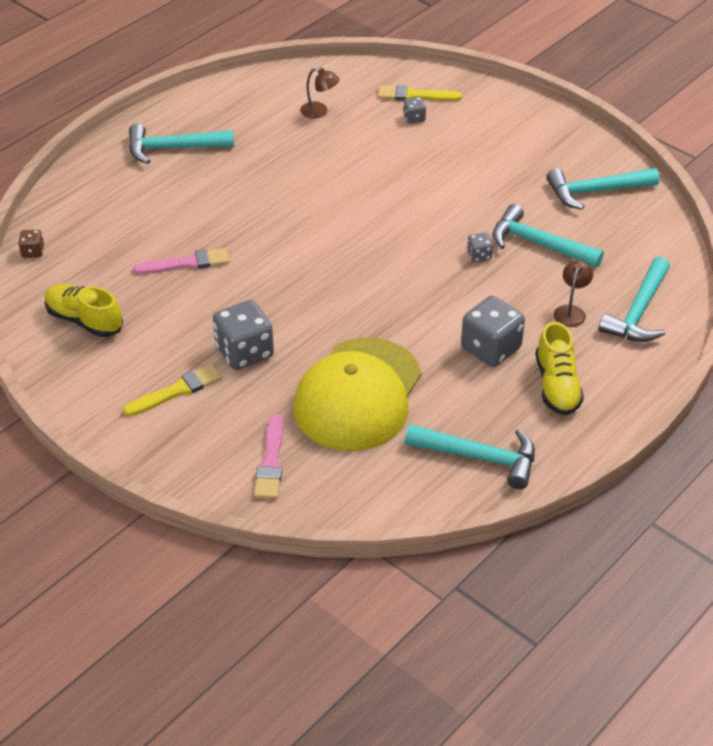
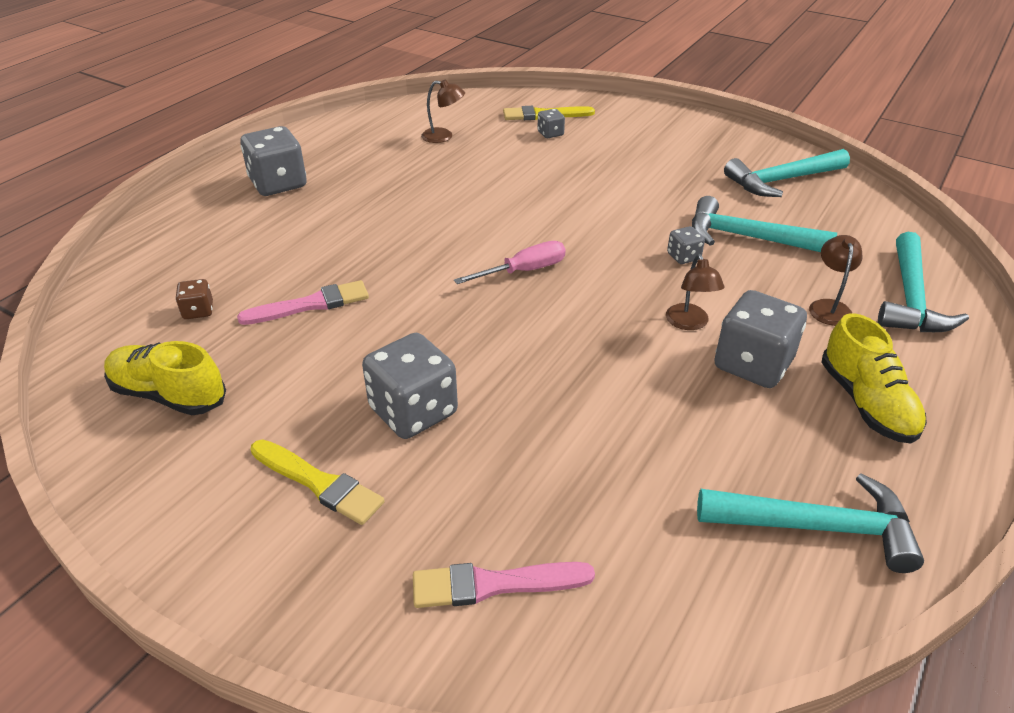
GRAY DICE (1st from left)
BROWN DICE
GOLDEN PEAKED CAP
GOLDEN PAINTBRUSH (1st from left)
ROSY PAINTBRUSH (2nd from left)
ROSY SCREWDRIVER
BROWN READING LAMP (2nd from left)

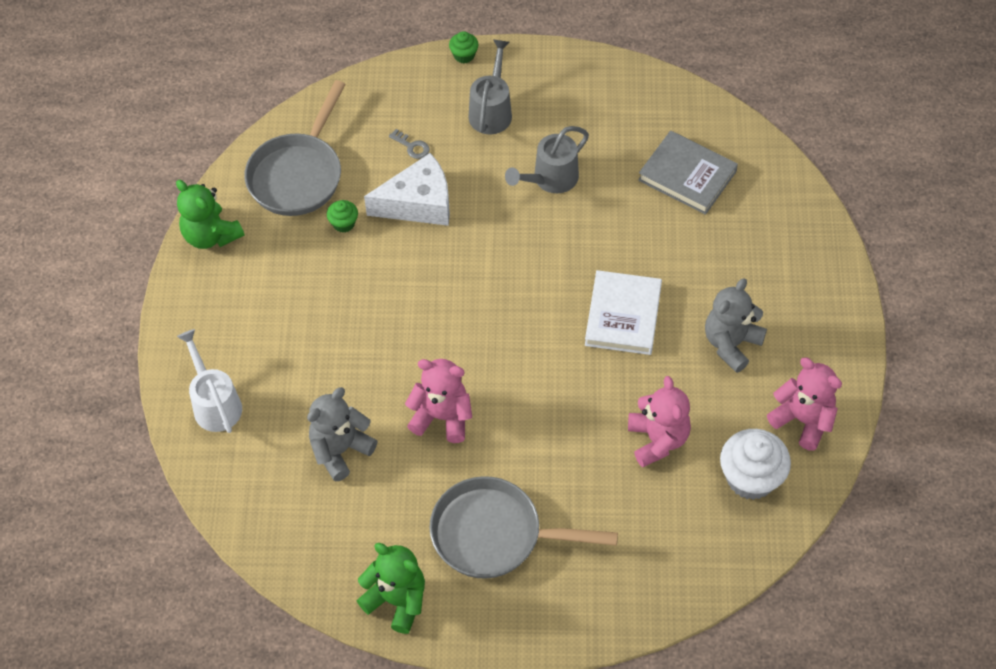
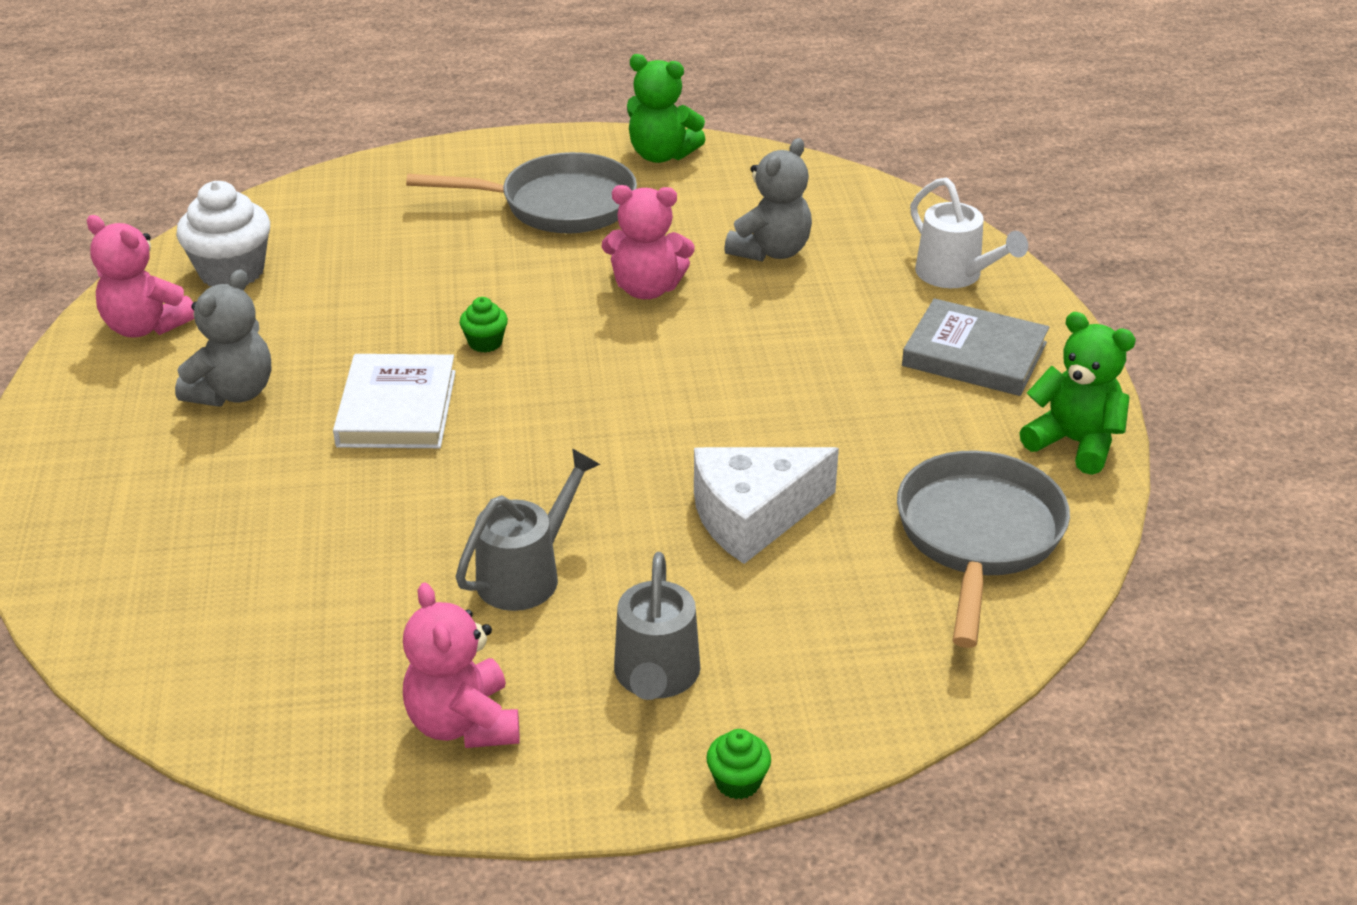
GRAY DOOR KEY
GRAY HARDBACK
EMERALD CUPCAKE (1st from left)
ROSY STUFFED BEAR (2nd from left)

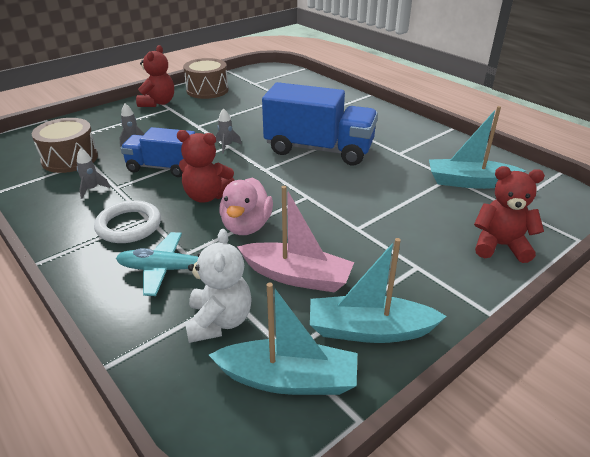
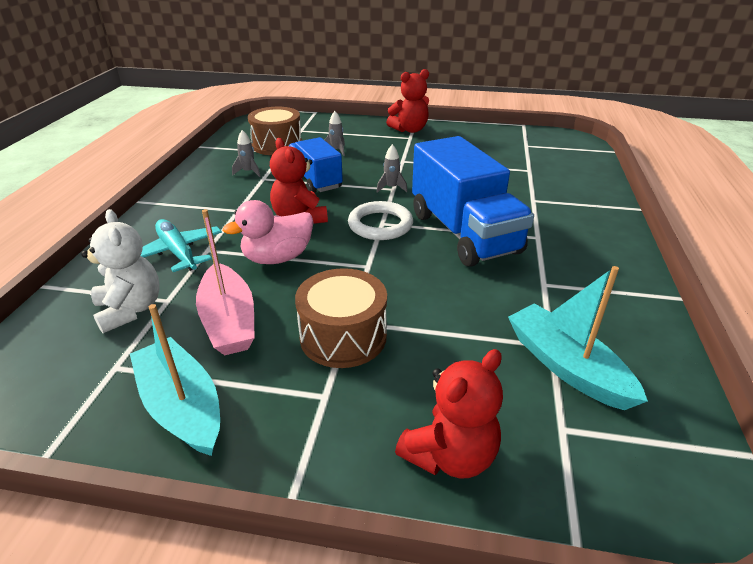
BROWN DRUM (2nd from left)
CRIMSON STUFFED BEAR (3rd from left)
WHITE RING
WHITE STUFFED BEAR
TURQUOISE BOAT (1st from left in the first image)

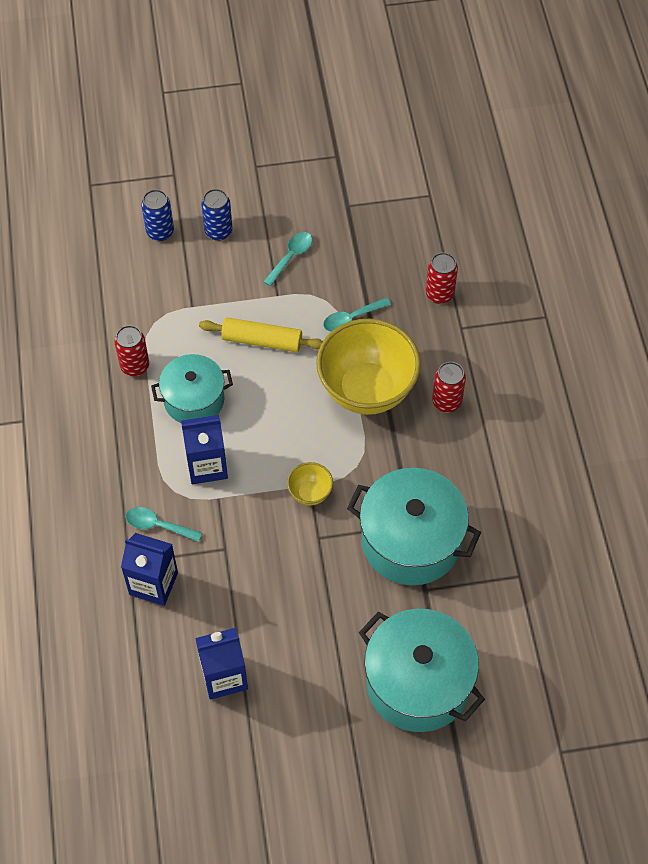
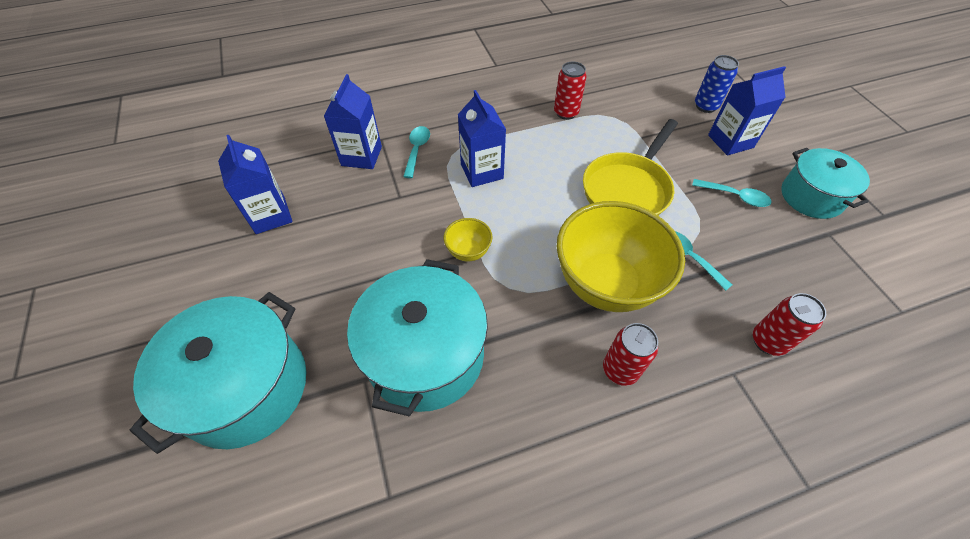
BLUE JUICE CARTON (4th from left)
GOLDEN SKILLET
TURQUOISE COOKING POT (3rd from left)

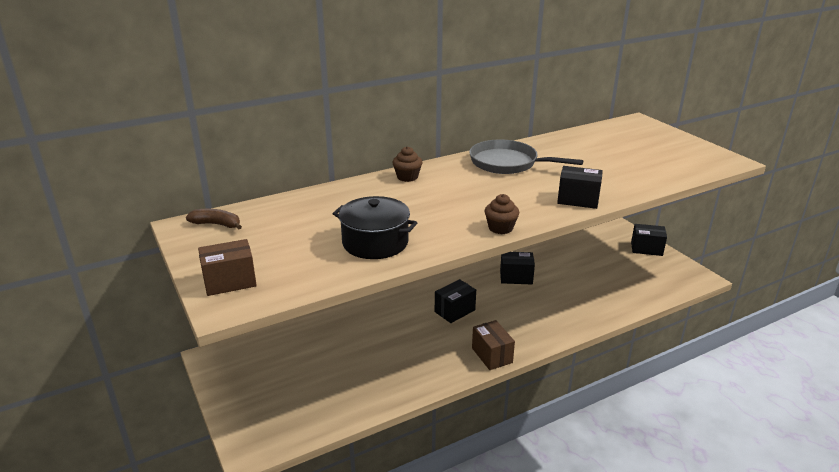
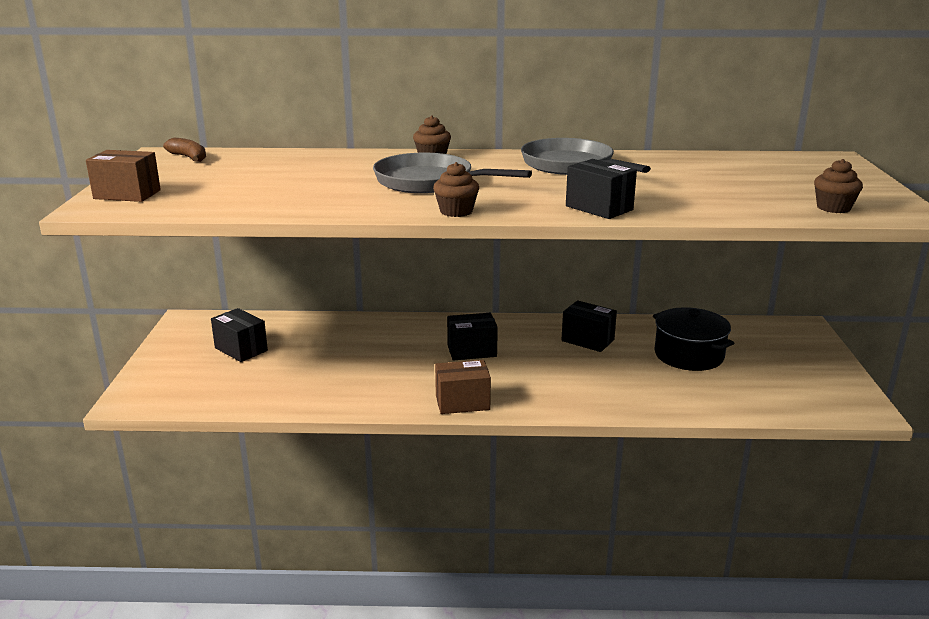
BLACK COOKING POT
BLACK PACKAGE (1st from left)
BROWN PACKAGE (2nd from left)
GRAY SKILLET (1st from left)
BROWN CUPCAKE (3rd from left)

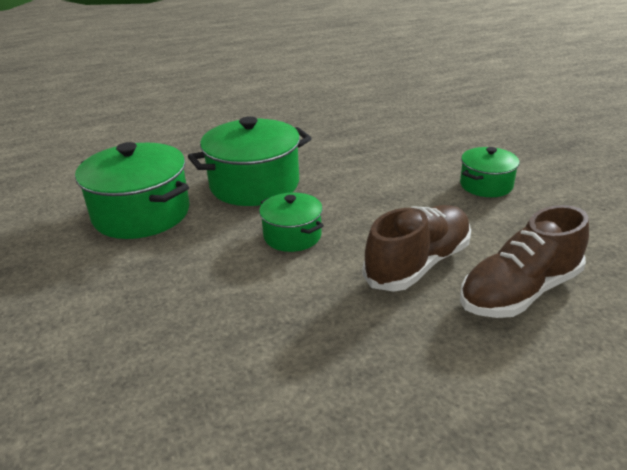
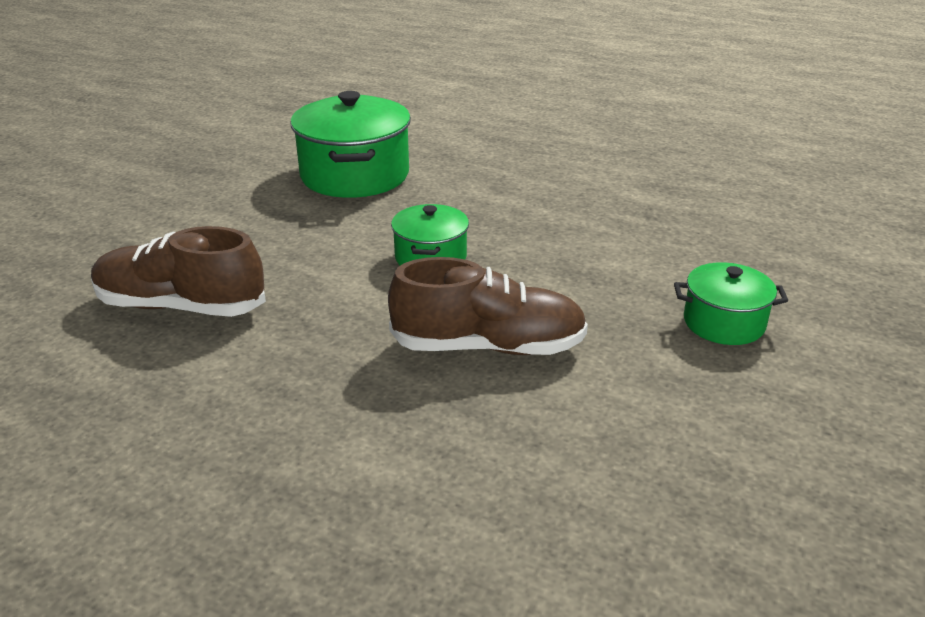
EMERALD COOKING POT (2nd from left in the first image)
BROWN LACE-UP SHOE (1st from left)

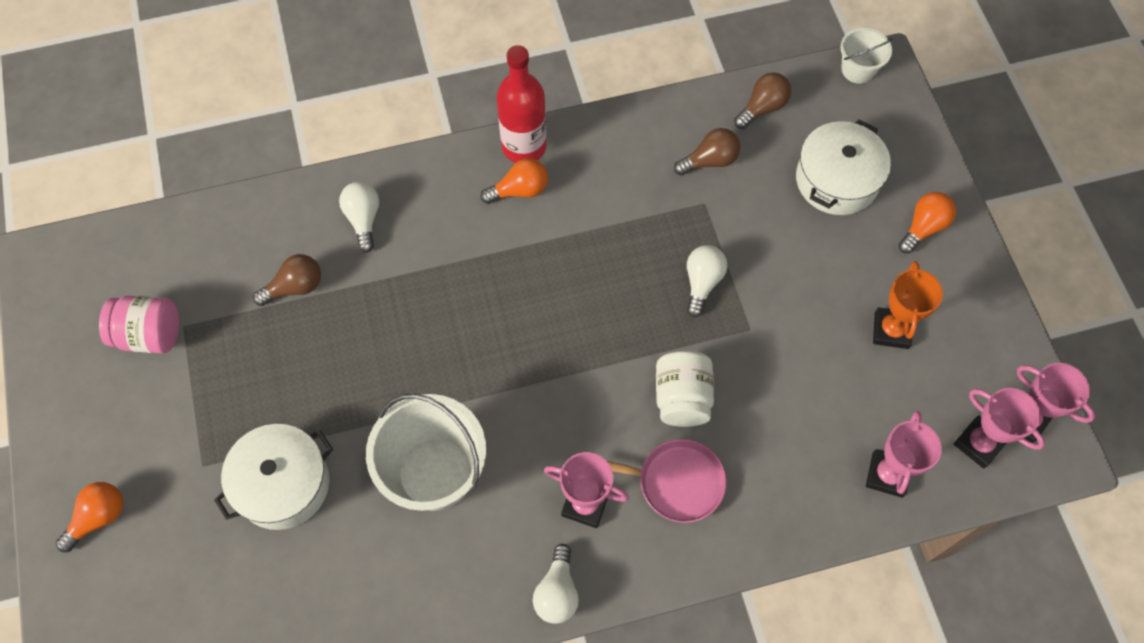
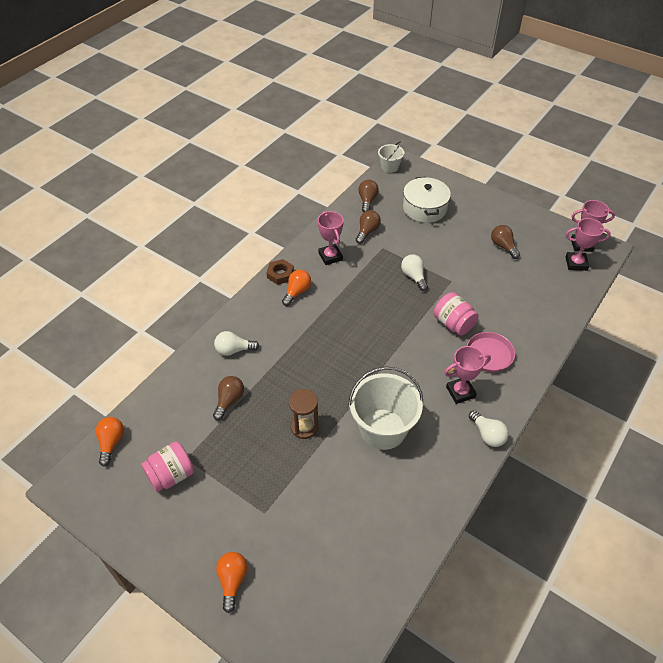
BROWN HEXAGON NUT
WHITE LIGHT BULB (1st from left)
ORANGE LIGHT BULB (1st from left)
BROWN LIGHT BULB (4th from left)
ROSY PRESERVE JAR (2nd from left)
ROSY TROPHY (1st from left)
WHITE COOKING POT (1st from left in the first image)
BROWN HOURGLASS

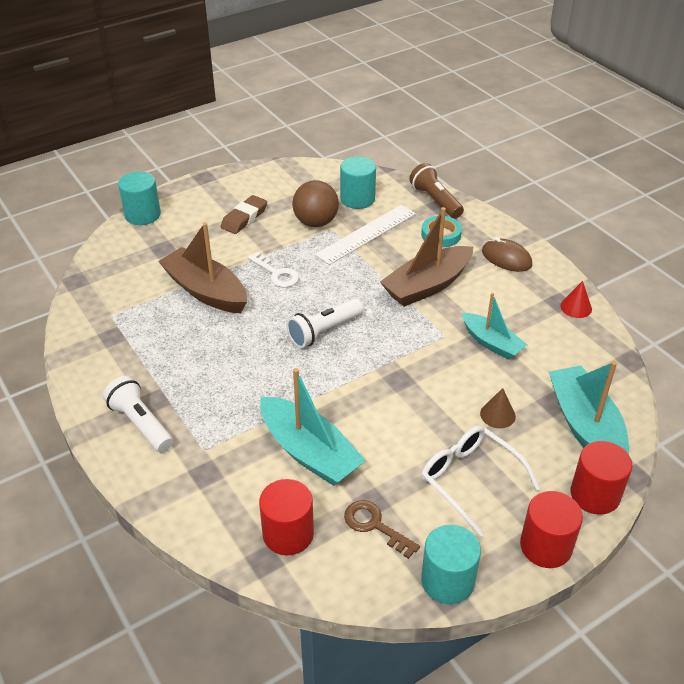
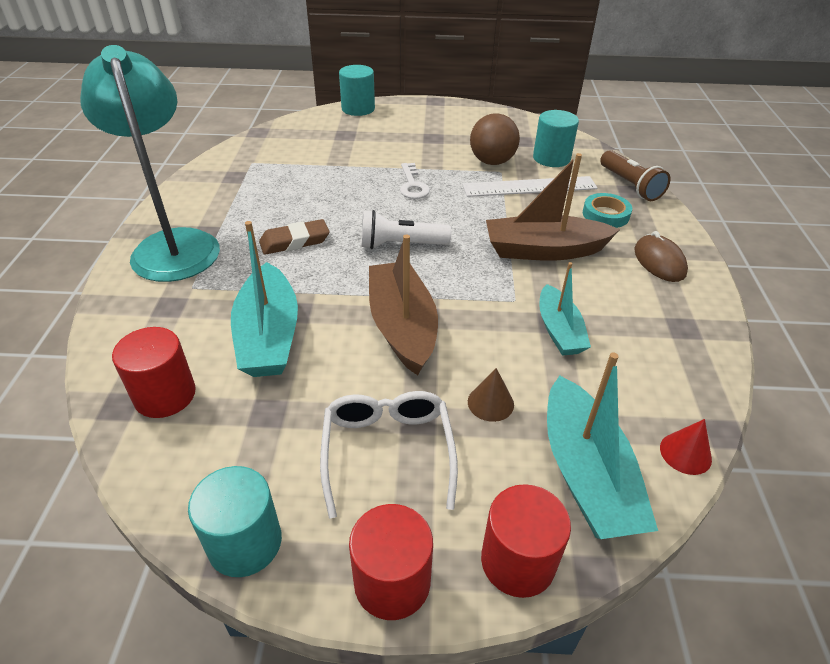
BROWN TORCH
BROWN ERASER
BROWN BOAT (1st from left)
CRIMSON CONE
TURQUOISE BOAT (3rd from left)
TURQUOISE READING LAMP
BROWN DOOR KEY

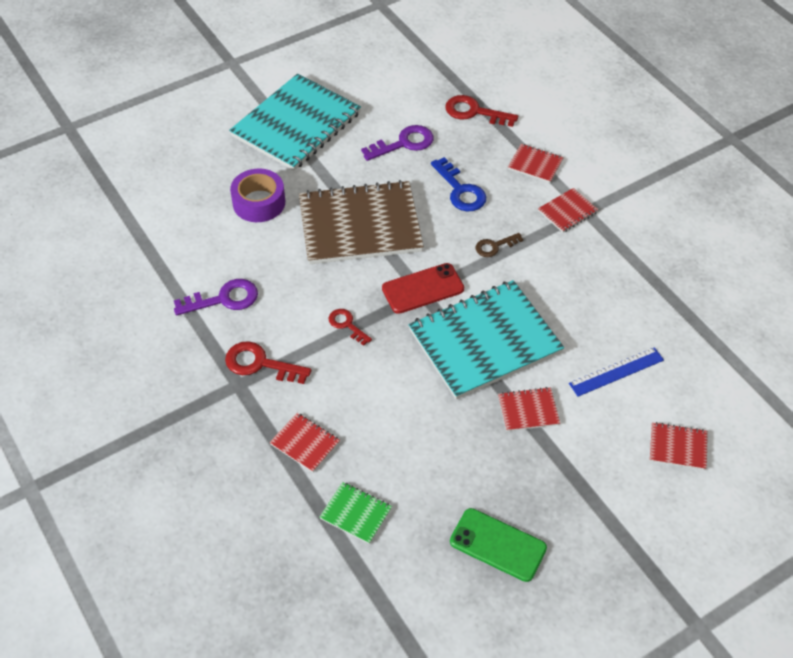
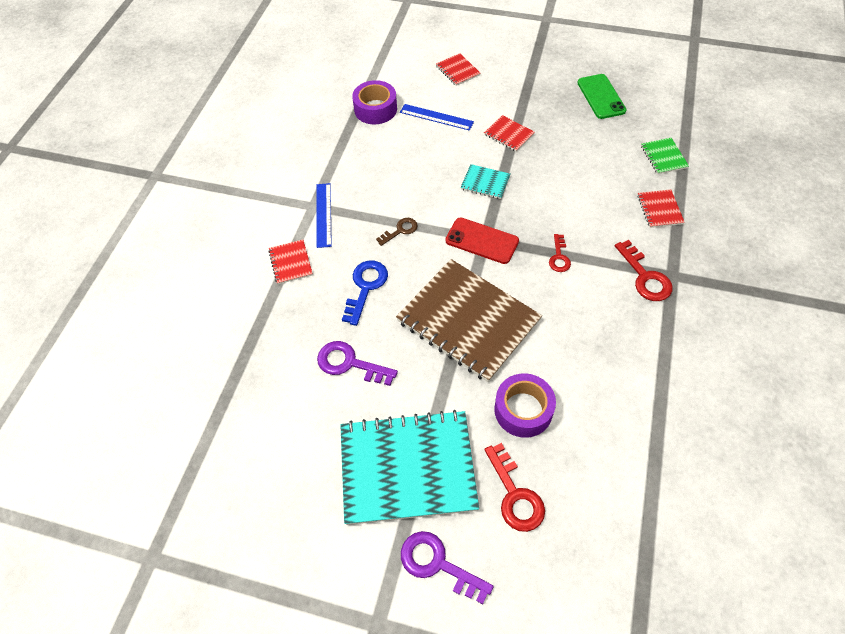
CRIMSON DOOR KEY (1st from left)
BLUE RULER (1st from left)
BROWN DOOR KEY
PURPLE DOOR KEY (2nd from left)
TURQUOISE NOTEBOOK (2nd from left)
PURPLE TAPE (1st from left)

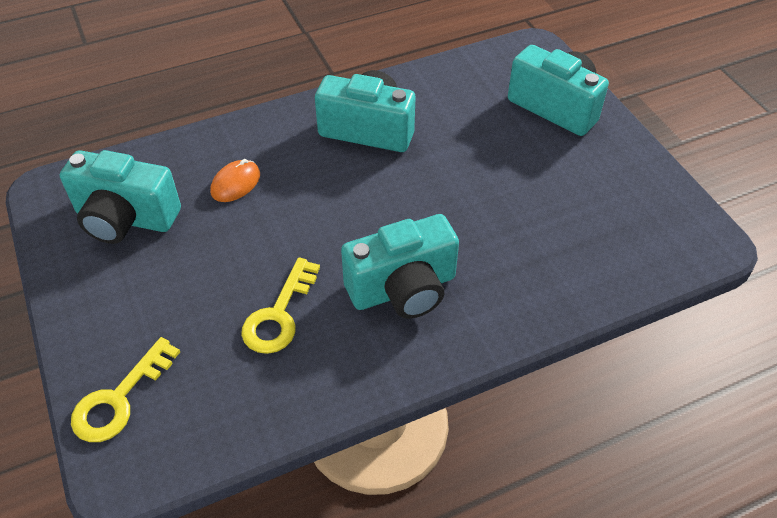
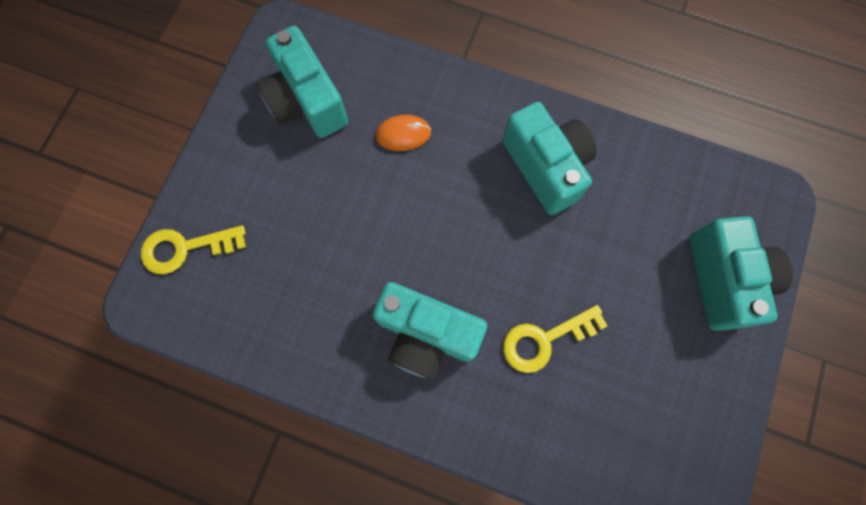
GOLDEN DOOR KEY (2nd from left)

